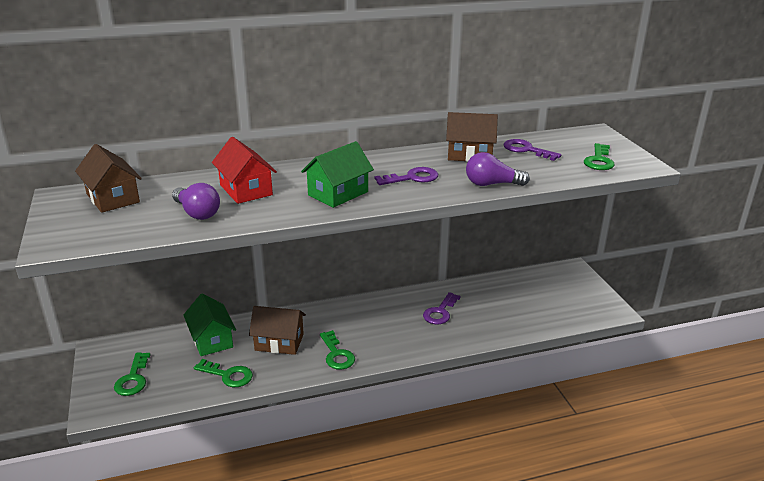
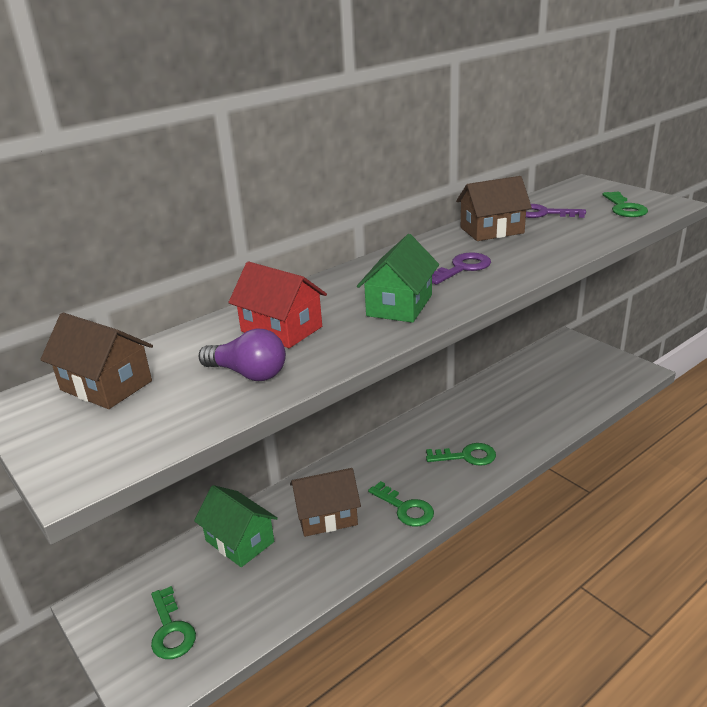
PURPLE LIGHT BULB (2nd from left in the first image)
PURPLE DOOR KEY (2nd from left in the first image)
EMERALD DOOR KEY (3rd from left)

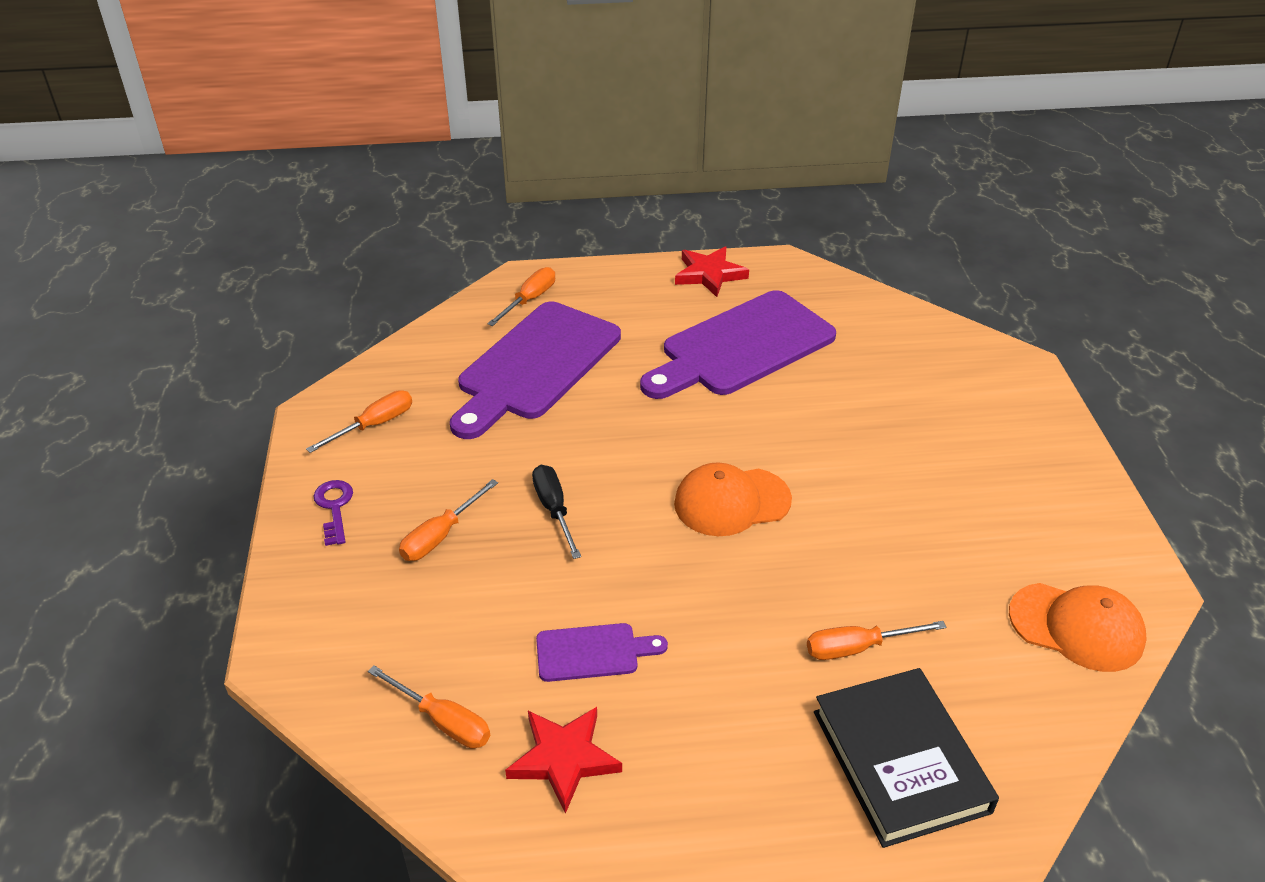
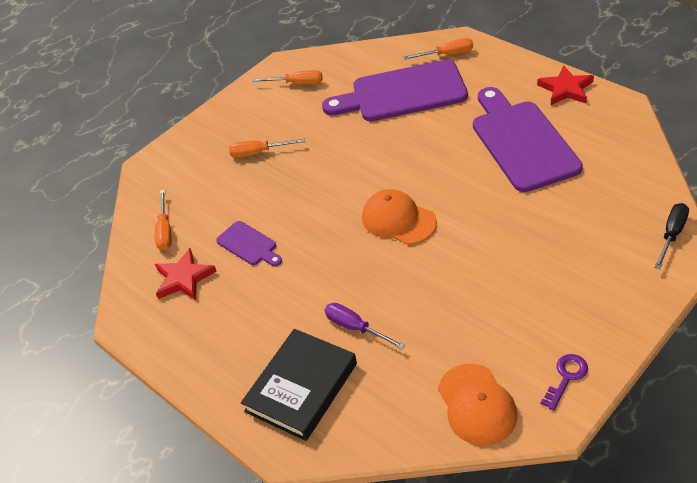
PURPLE CUTTING BOARD (3rd from left)
BLACK SCREWDRIVER
PURPLE DOOR KEY
PURPLE SCREWDRIVER

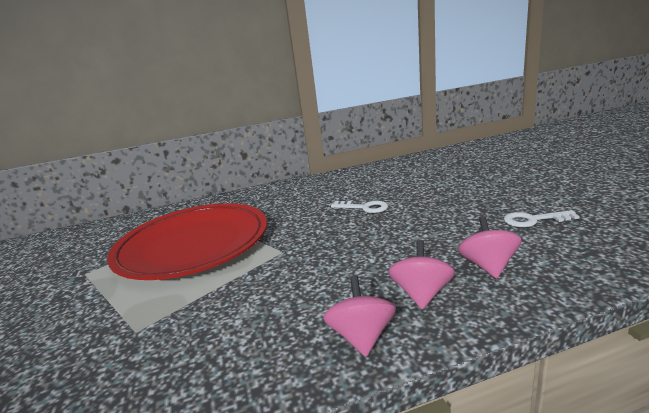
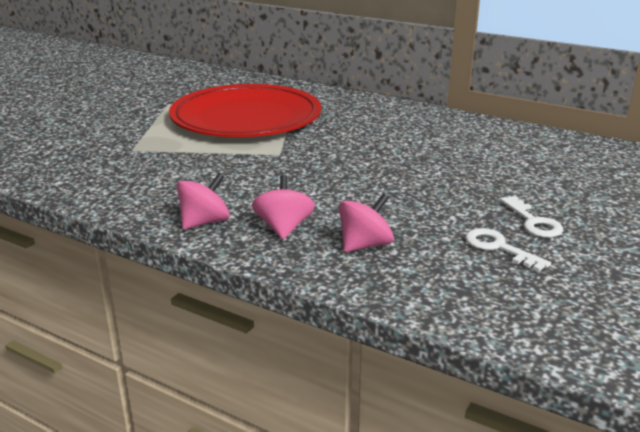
WHITE DOOR KEY (2nd from left)
ROSY SPINNING TOP (2nd from left)

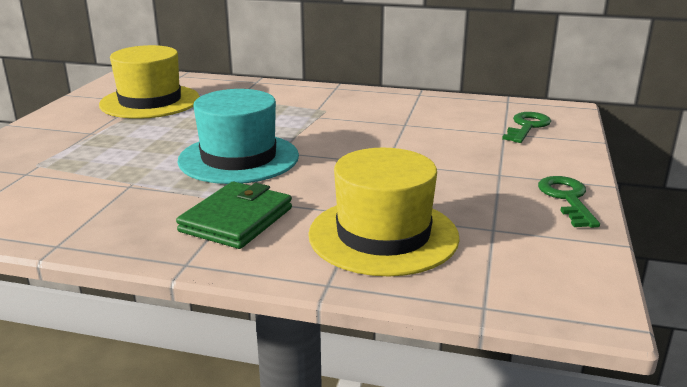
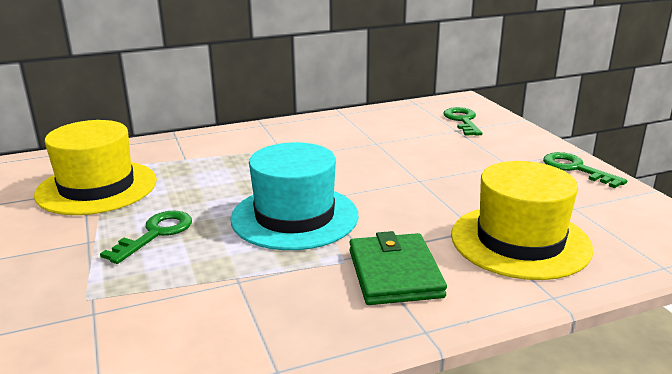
EMERALD DOOR KEY (1st from left)

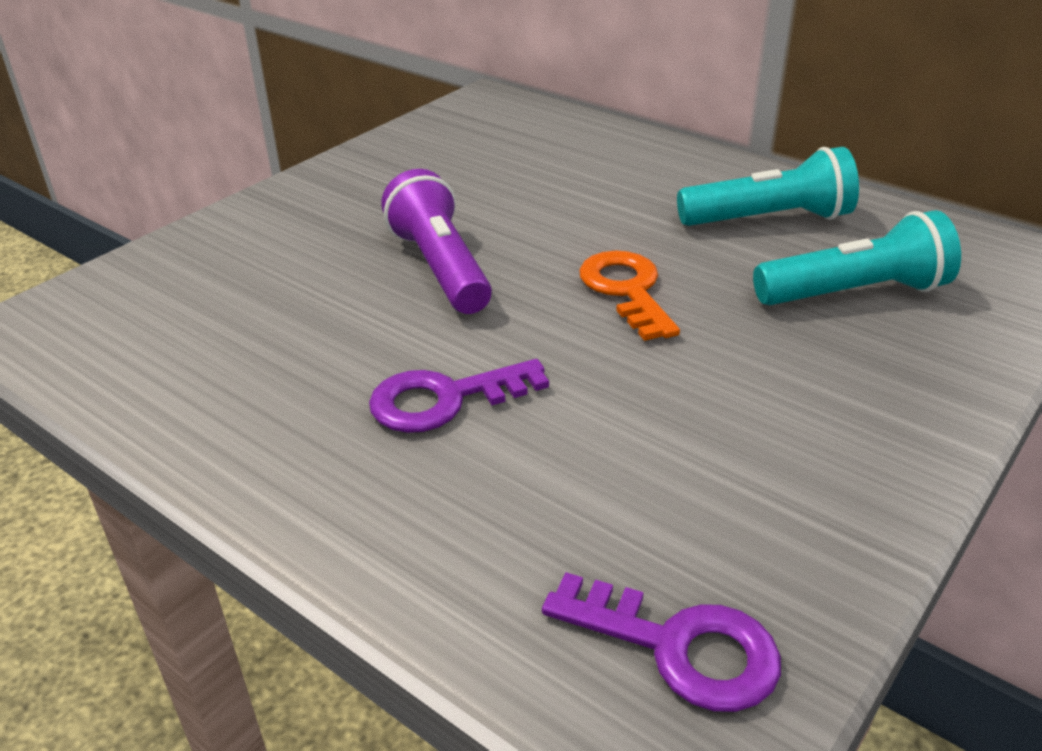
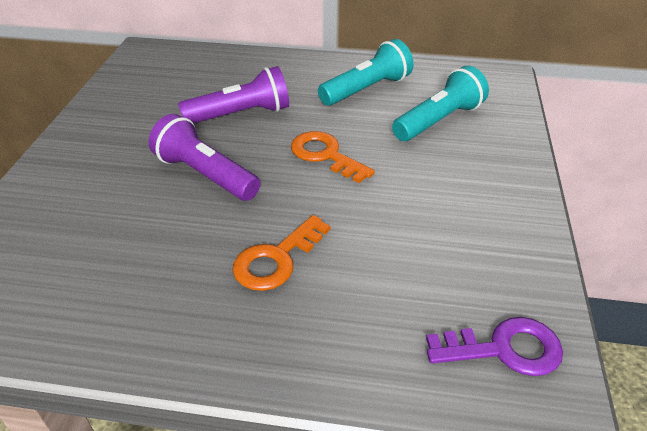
ORANGE DOOR KEY (1st from left)
PURPLE TORCH (2nd from left)

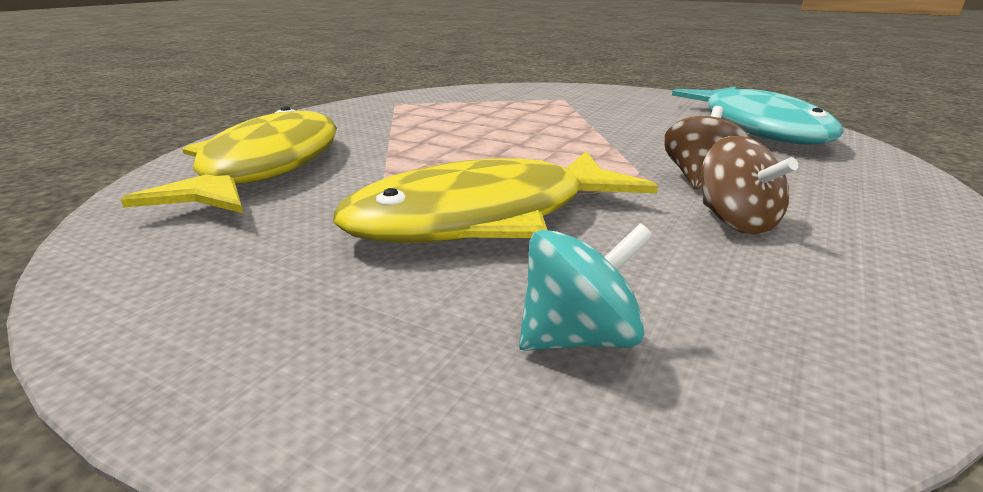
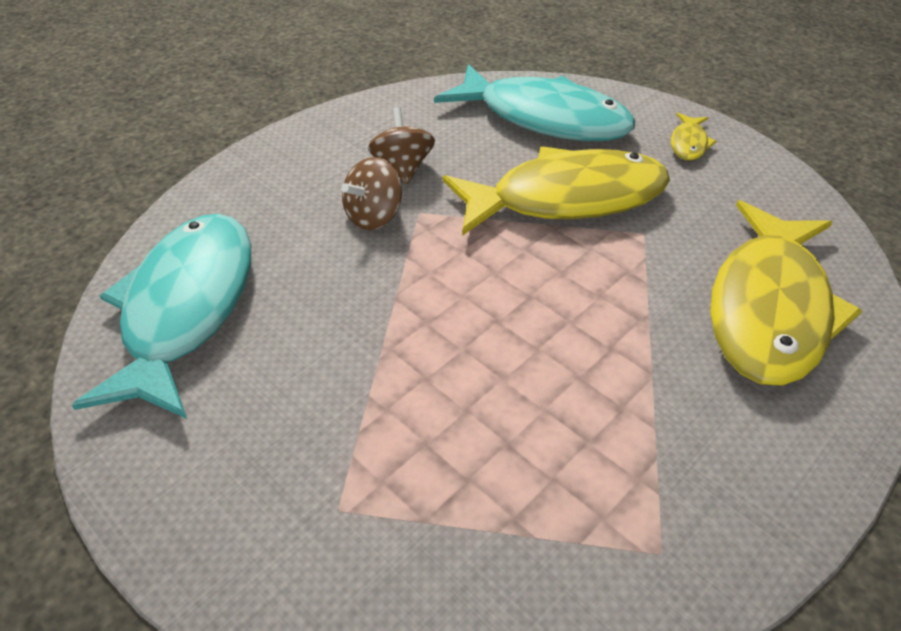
TURQUOISE FISH FIGURE (2nd from left)
GOLDEN FISH FIGURE (2nd from left)

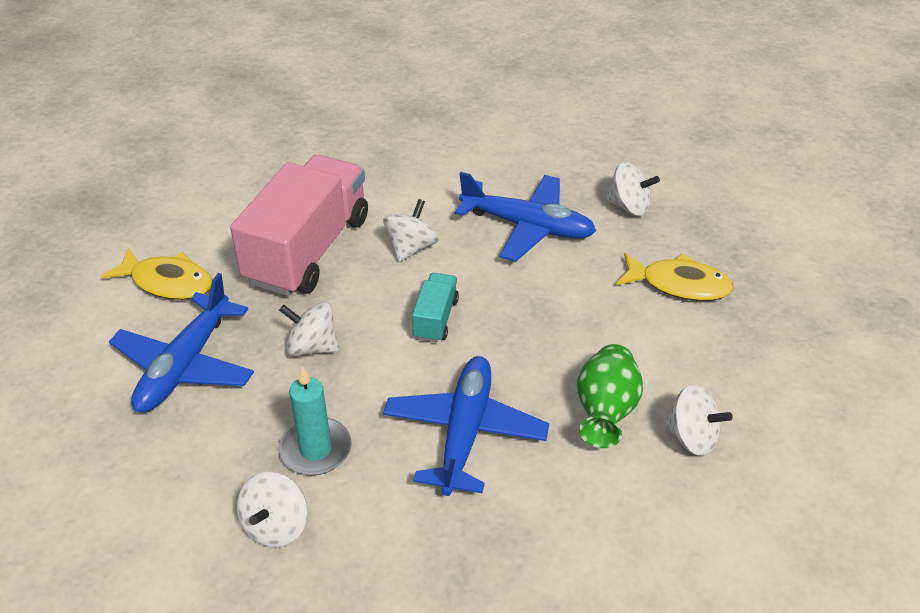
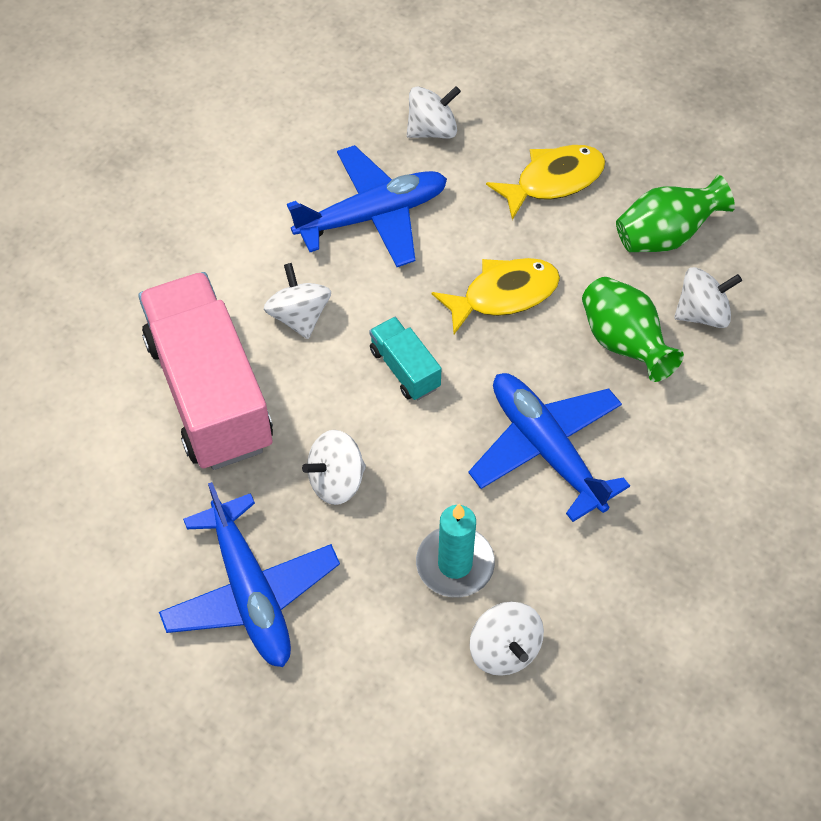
GOLDEN FISH FIGURE (1st from left)
EMERALD VASE (2nd from left)

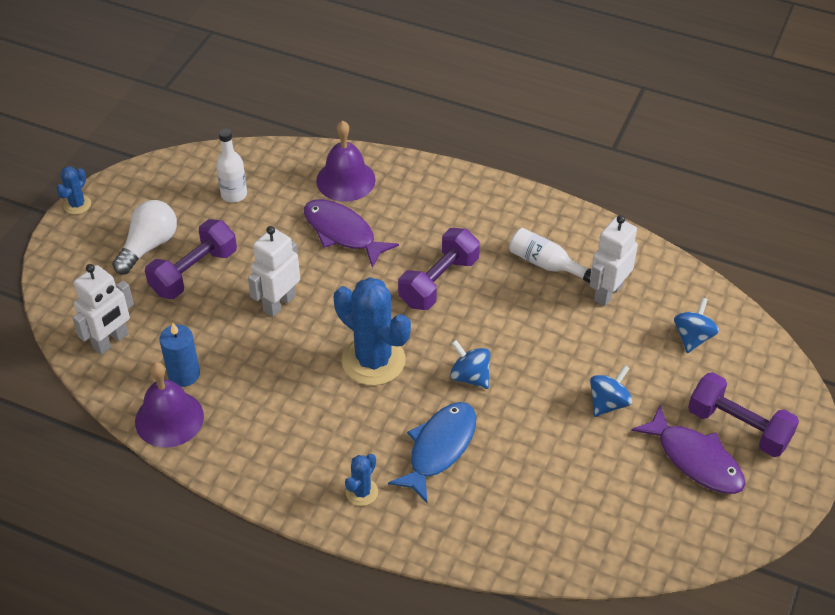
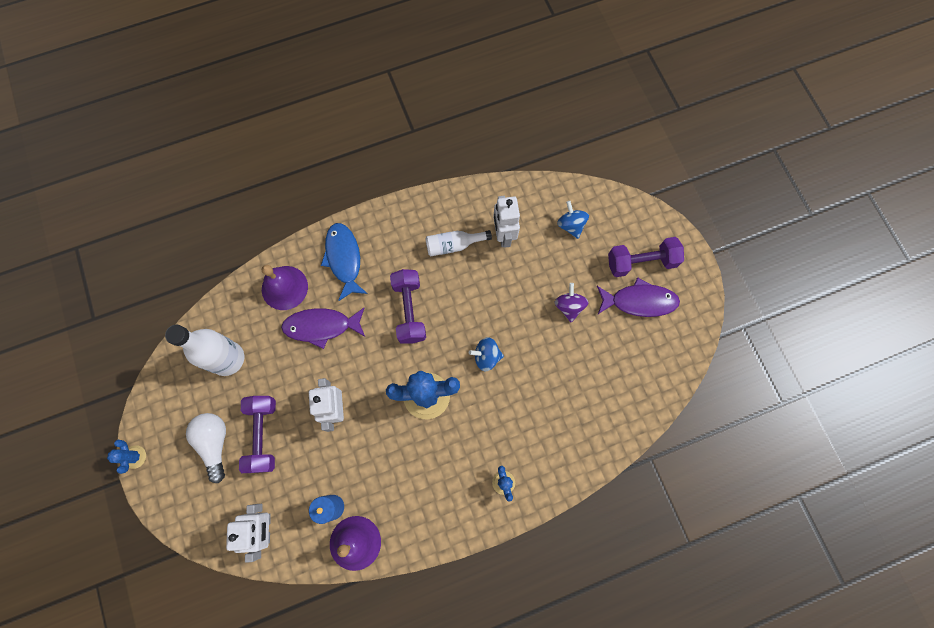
WHITE BOTTLE (1st from left)
PURPLE SPINNING TOP
BLUE FISH FIGURE

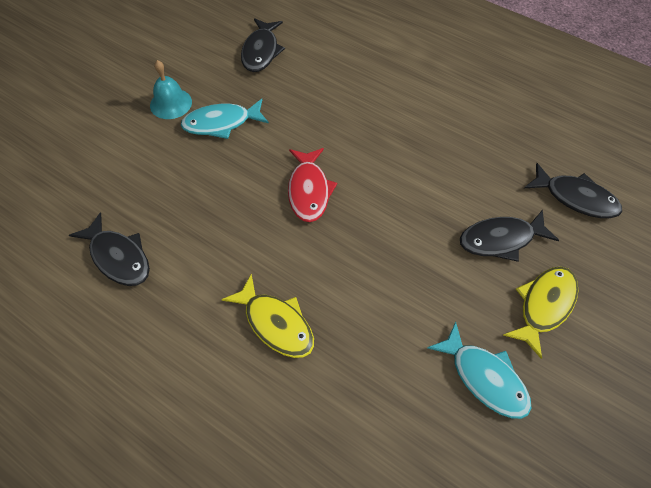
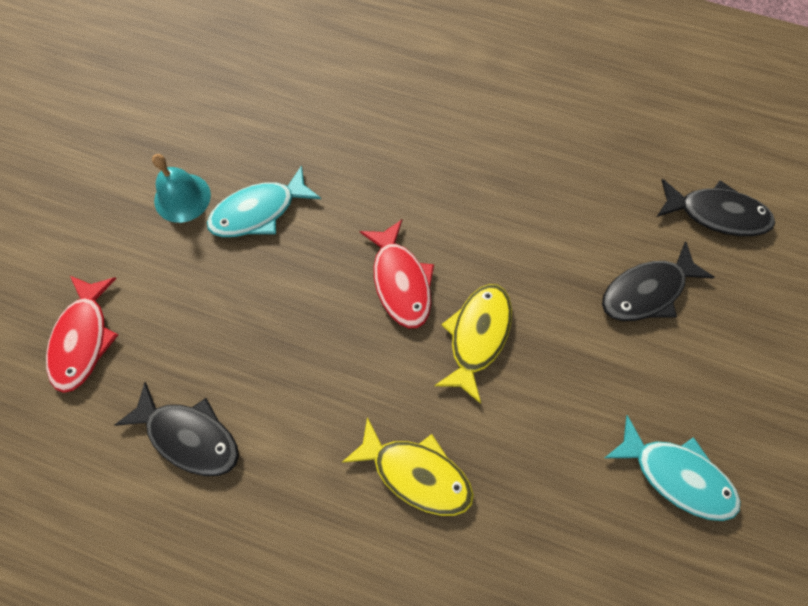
BLACK FISH FIGURE (2nd from left in the first image)
GOLDEN FISH FIGURE (2nd from left)
CRIMSON FISH FIGURE (1st from left)

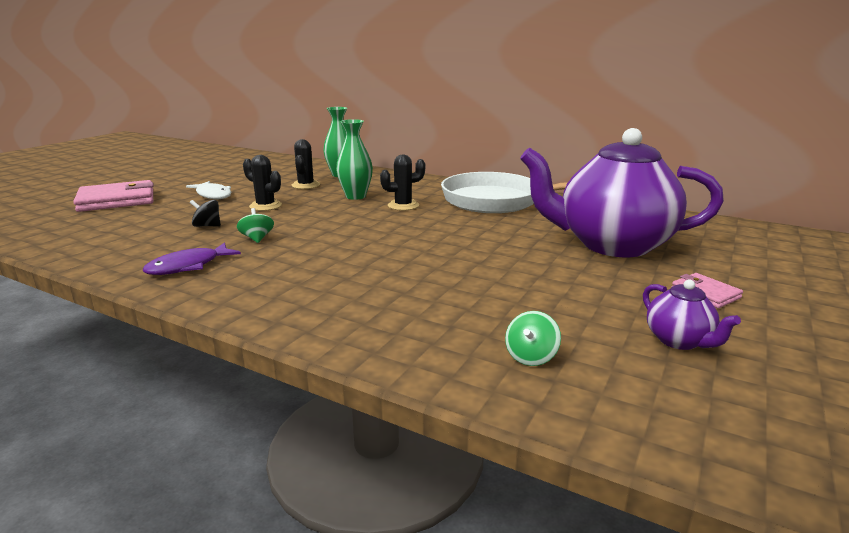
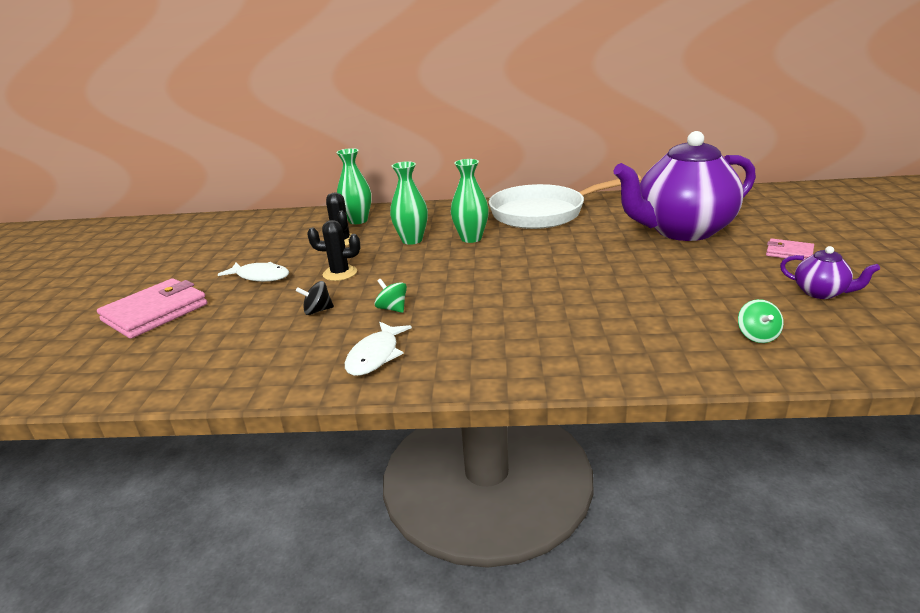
EMERALD VASE (3rd from left)
WHITE FISH FIGURE (2nd from left)

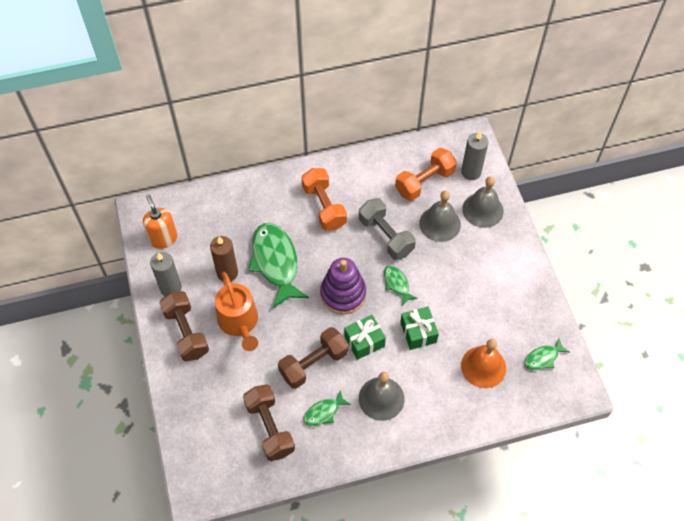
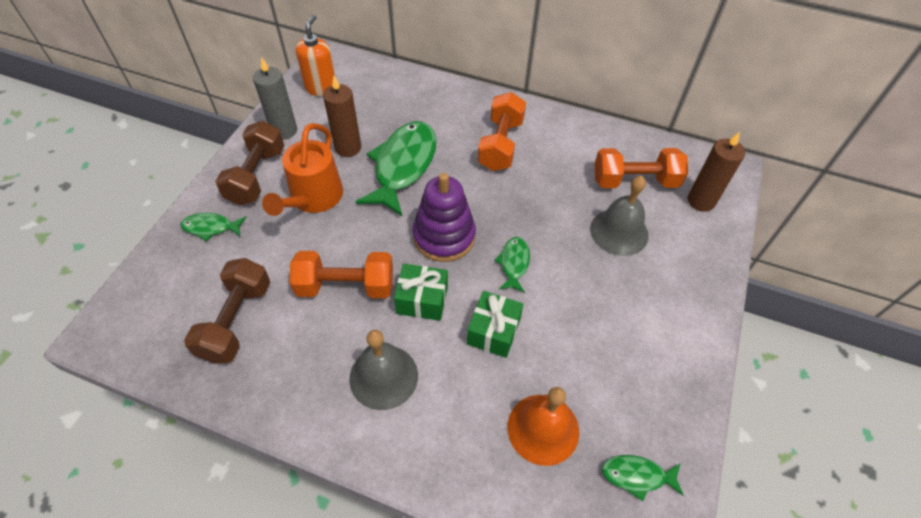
BROWN WAX CANDLE (2nd from left)
GRAY SCHOOL BELL (3rd from left in the first image)
GRAY FREE WEIGHT
ORANGE FREE WEIGHT (1st from left)
EMERALD FISH FIGURE (1st from left)

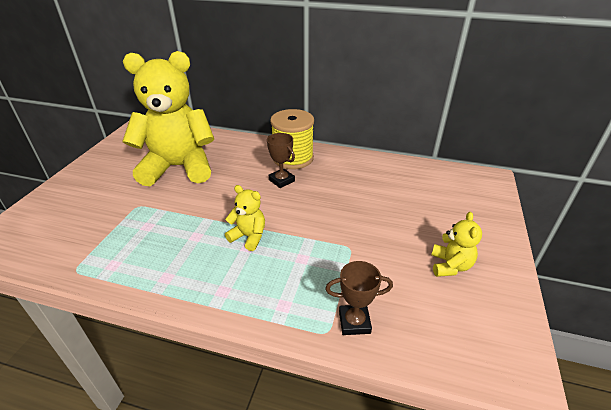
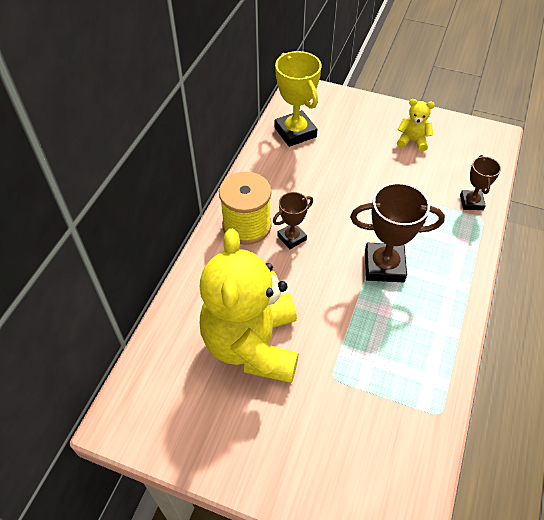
BROWN TROPHY (2nd from left)
GOLDEN TROPHY

